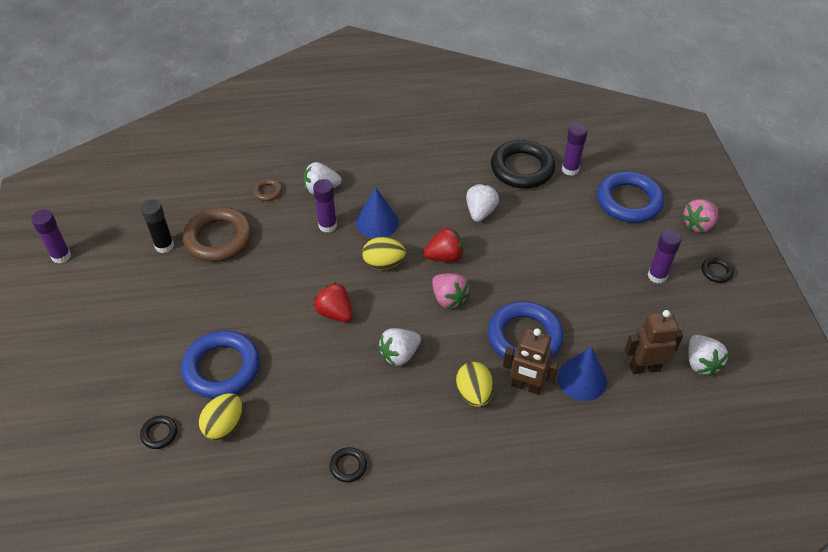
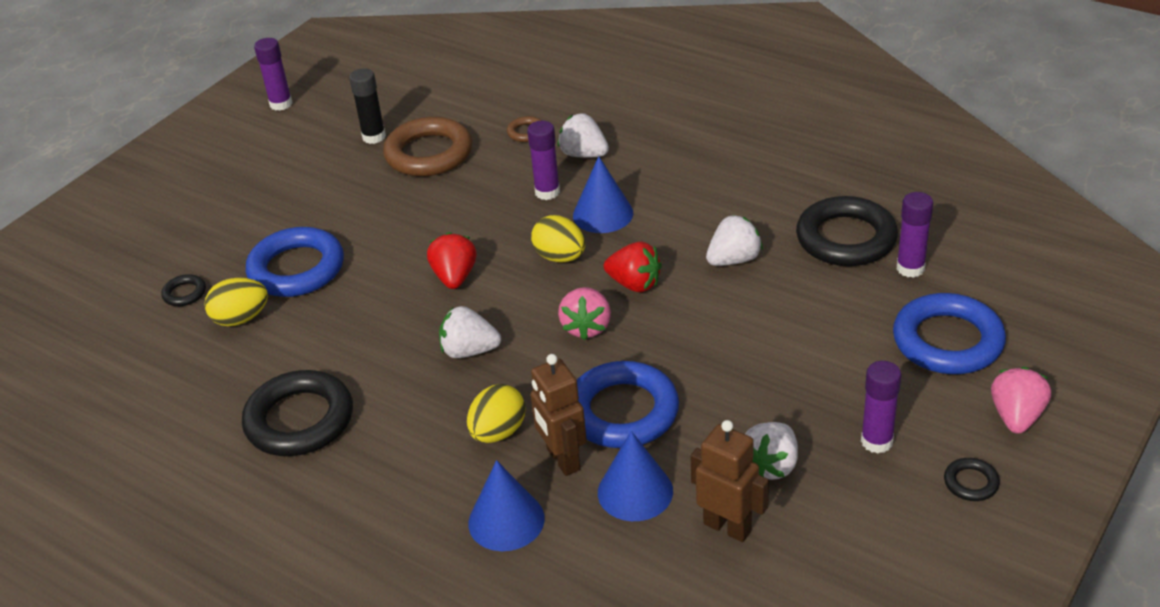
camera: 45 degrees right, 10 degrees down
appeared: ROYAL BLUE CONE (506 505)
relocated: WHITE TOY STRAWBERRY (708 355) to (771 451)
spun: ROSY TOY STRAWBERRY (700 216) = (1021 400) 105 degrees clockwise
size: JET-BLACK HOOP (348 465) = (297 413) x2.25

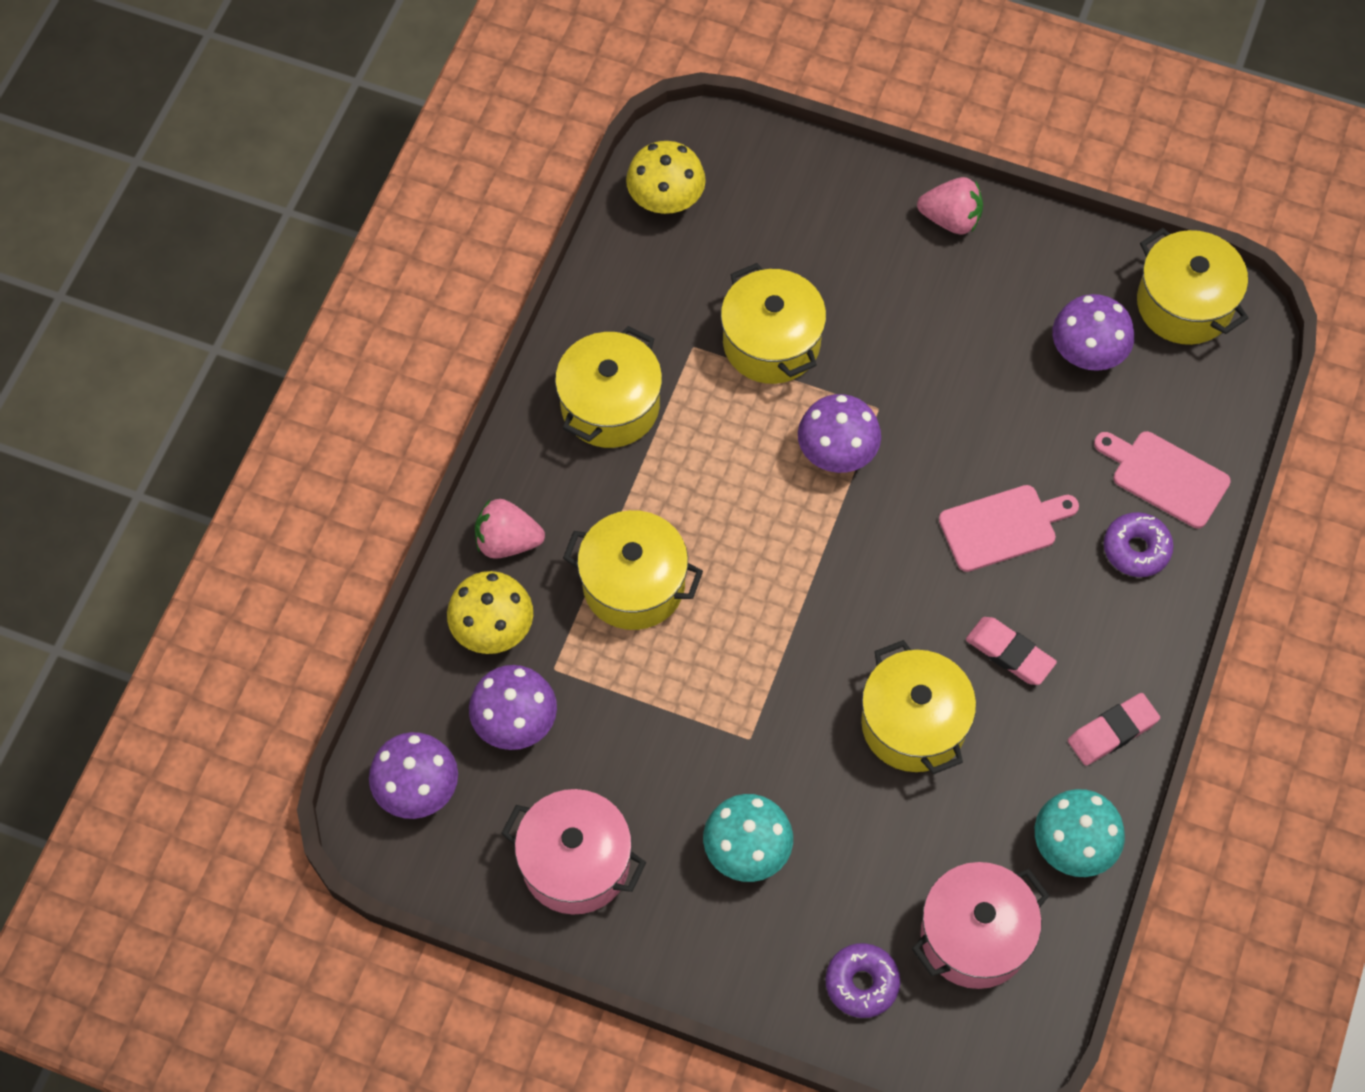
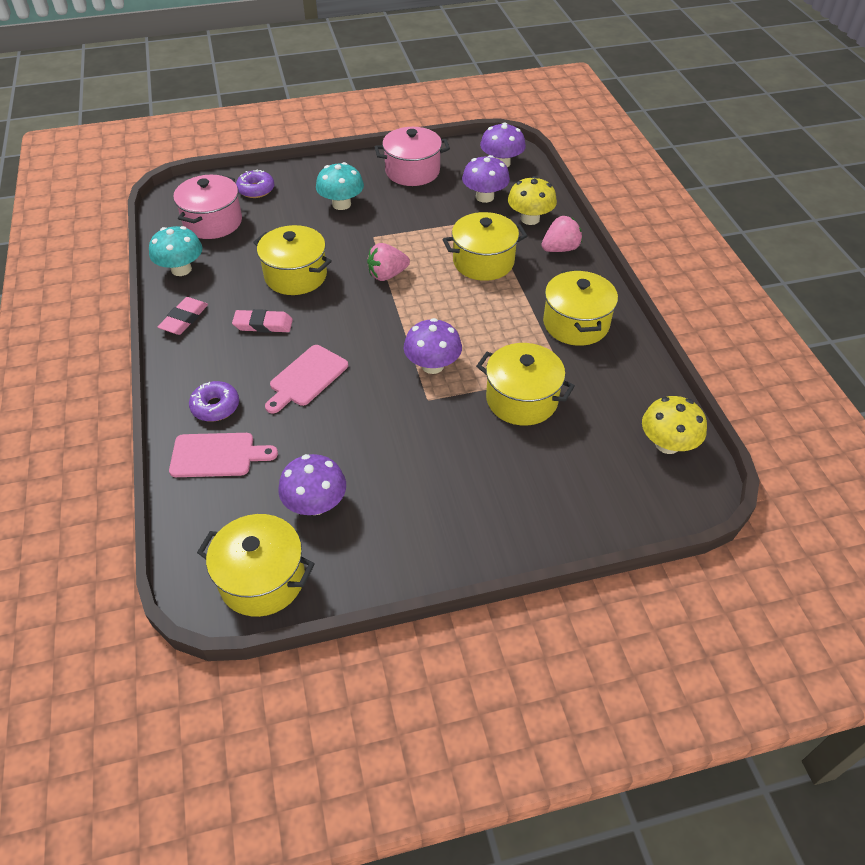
camera: 145 degrees right, 15 degrees down
relocated: ROSY TOY STRAWBERRY (950 206) to (388 262)

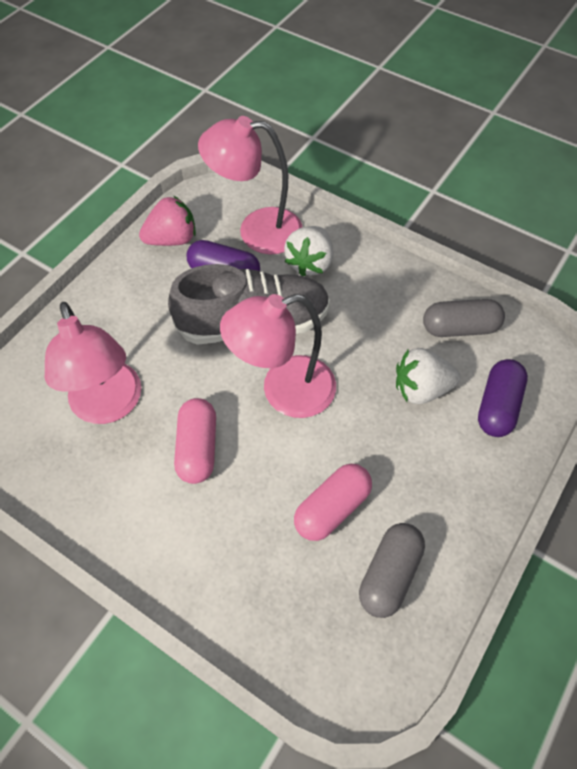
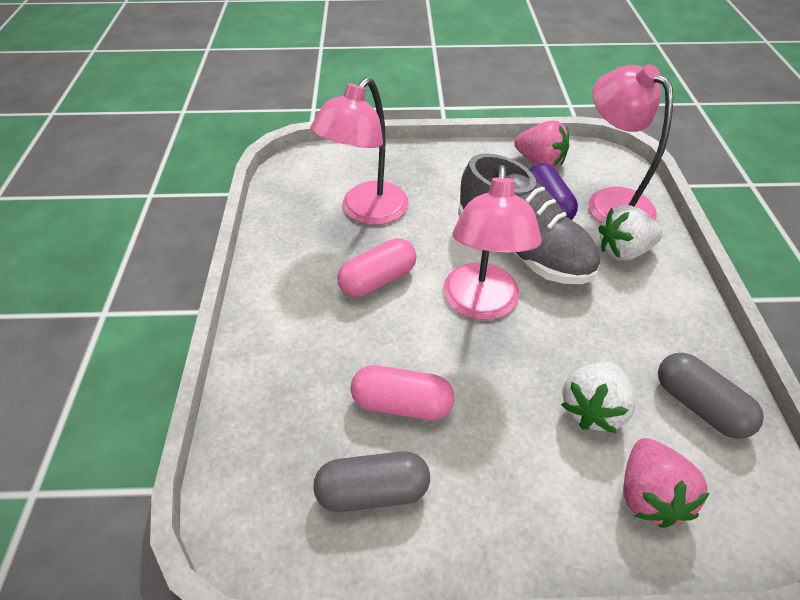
camera: 55 degrees right, 10 degrees down
exchanged: PURPLE PILL SHAPE (503 398) to ROSY TOY STRAWBERRY (666 483)
spun: ROSY LAMP (278 356) = (492 242) 120 degrees counterclockwise; WHITE TOY STRAWBERRY (428 376) = (598 397) 105 degrees counterclockwise

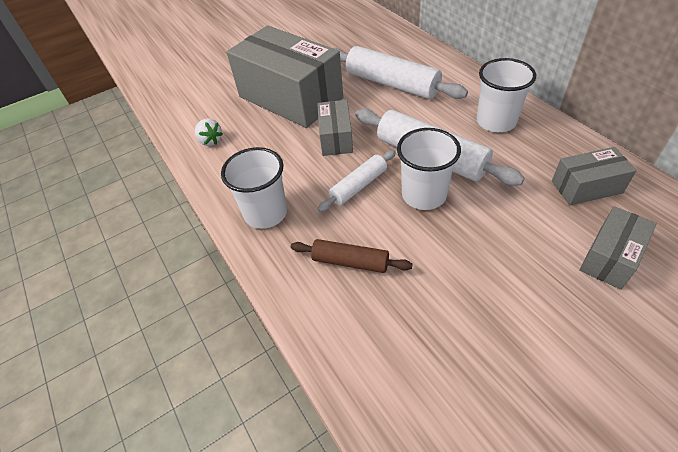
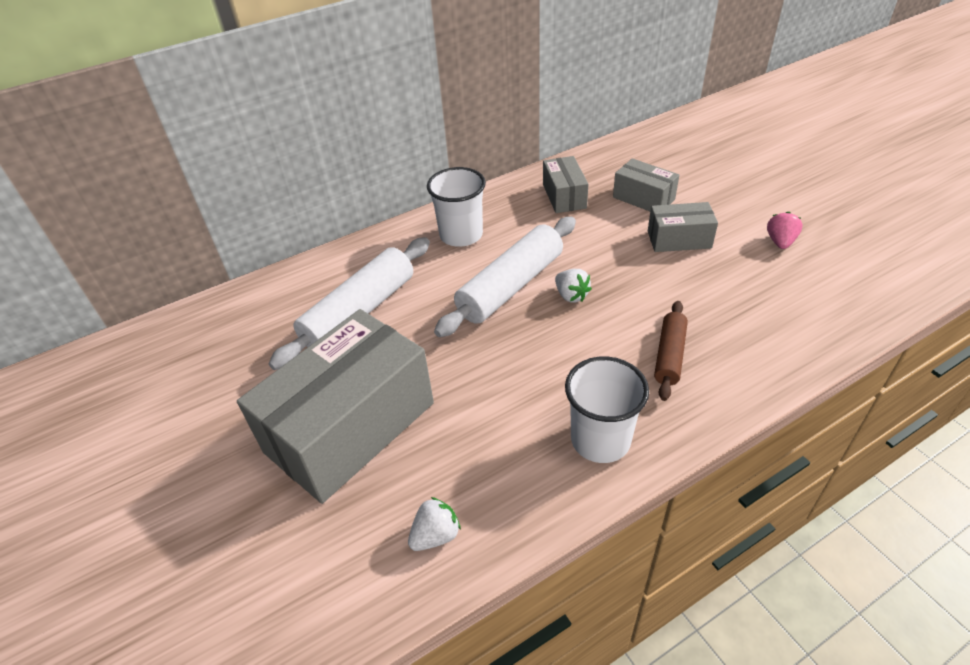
camera: 90 degrees left, 5 degrees down
missing: WHITE DOUGH ROLLER (357 181)
appeared: ROSY TOY STRAWBERRY (785 230)
relocated: ASH-GREY PACKAGE (335 128) to (683 227)
exchanged: WHITE BEAKER (429 169) to WHITE TOY STRAWBERRY (573 285)

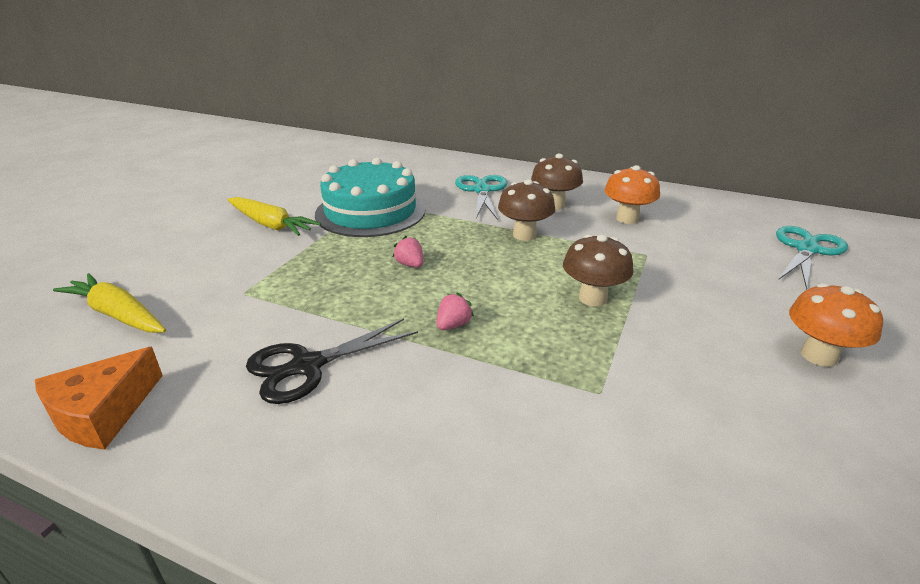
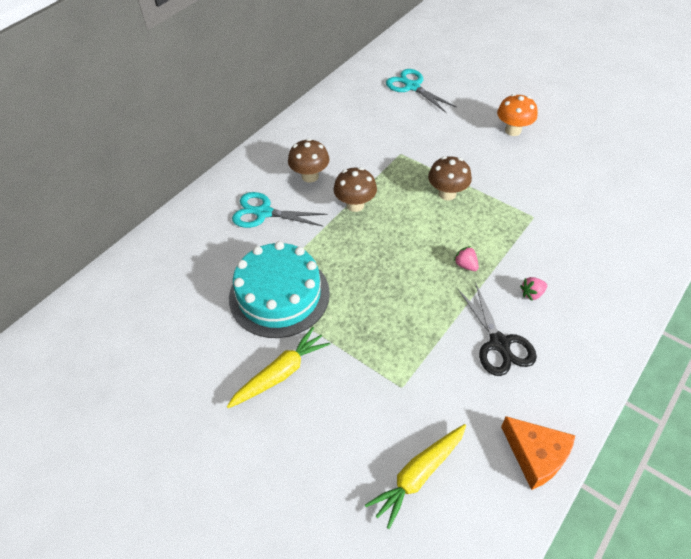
camera: 75 degrees left, 20 degrees up
missing: BRIGHT ORANGE MUSHROOM (632 194)
relocated: ROSY TOY STRAWBERRY (408 251) to (533 289)

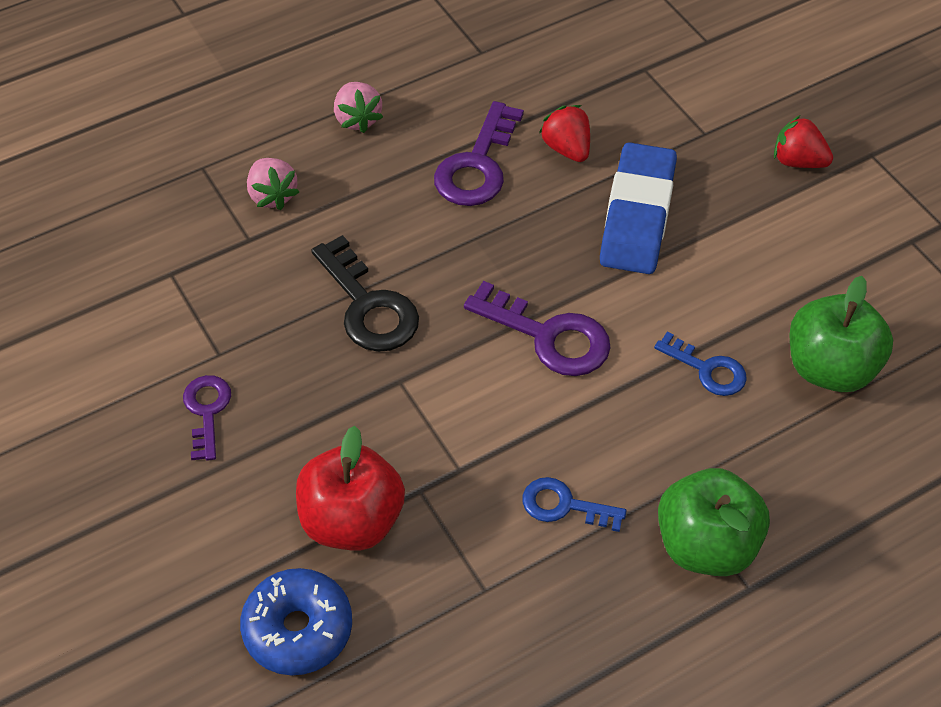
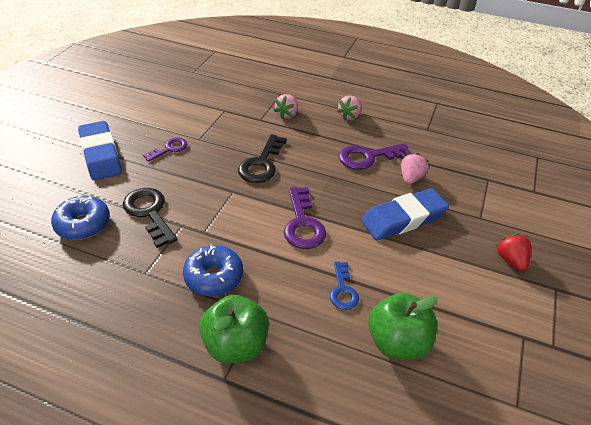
camera: 50 degrees right, 10 degrees down
appeared: ROYAL BLUE GUM ERASER (100 151)
exchanged: SCARLET APPLE (350 488) to JET-BLACK LATCHKEY (150 218); ROYAL BLUE LATCHKEY (574 504) to ROYAL BLUE DOUGHNUT (213 270)
colour: SCARLET TOY STRAWBERRY (564 133) to ROSY TOY STRAWBERRY (415 168)

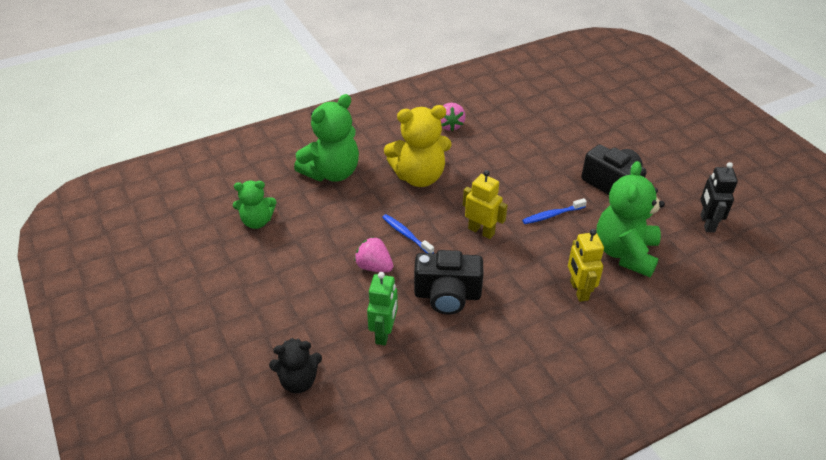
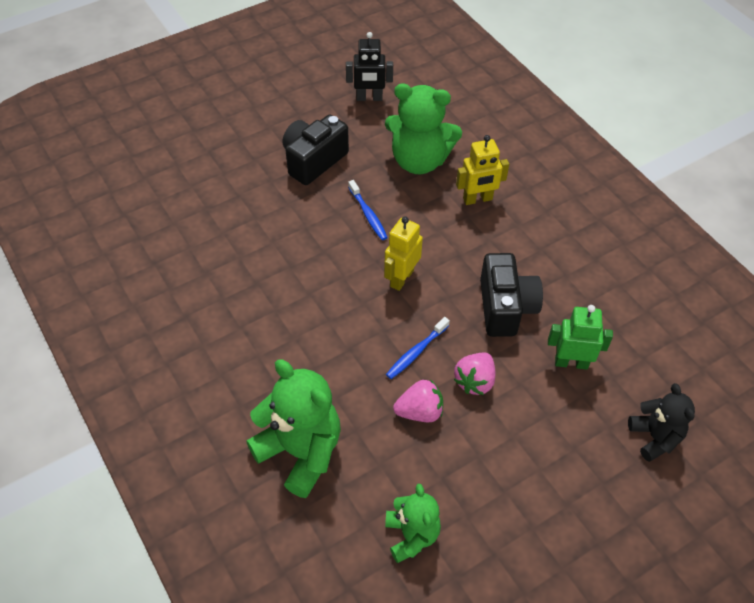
camera: 95 degrees left, 10 degrees up
missing: BRIGHT YELLOW TEDDY BEAR (418 146)
relocated: ROSY TOY STRAWBERRY (453 117) to (418 400)

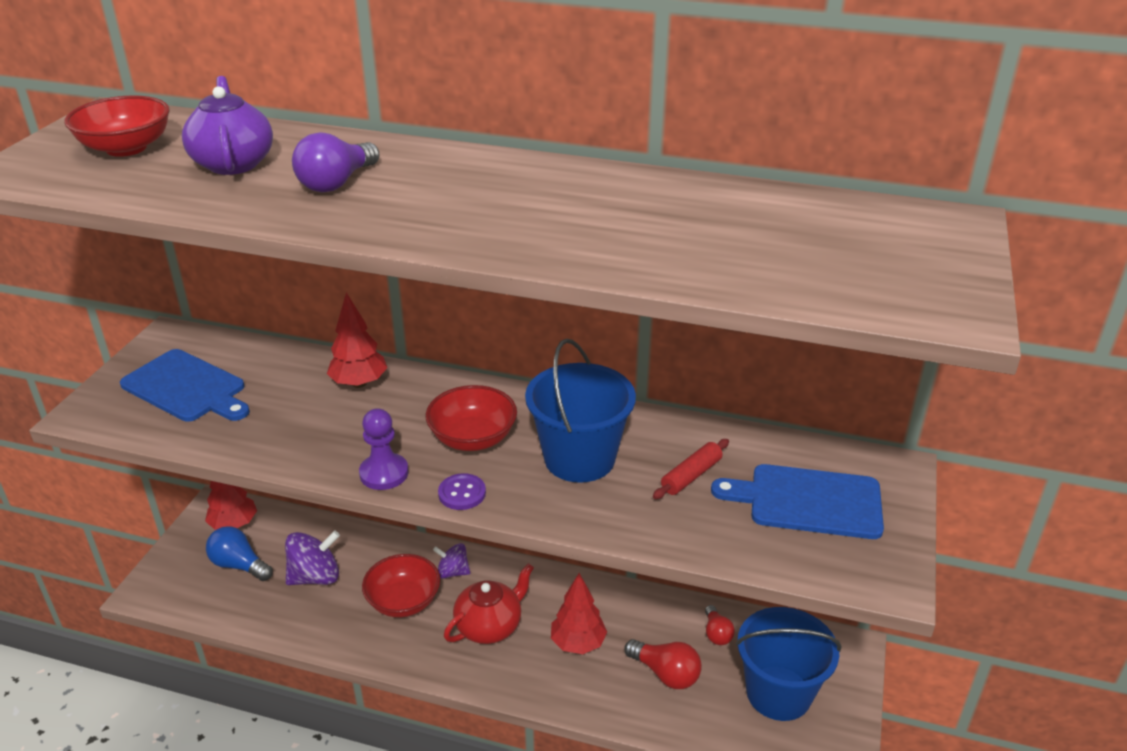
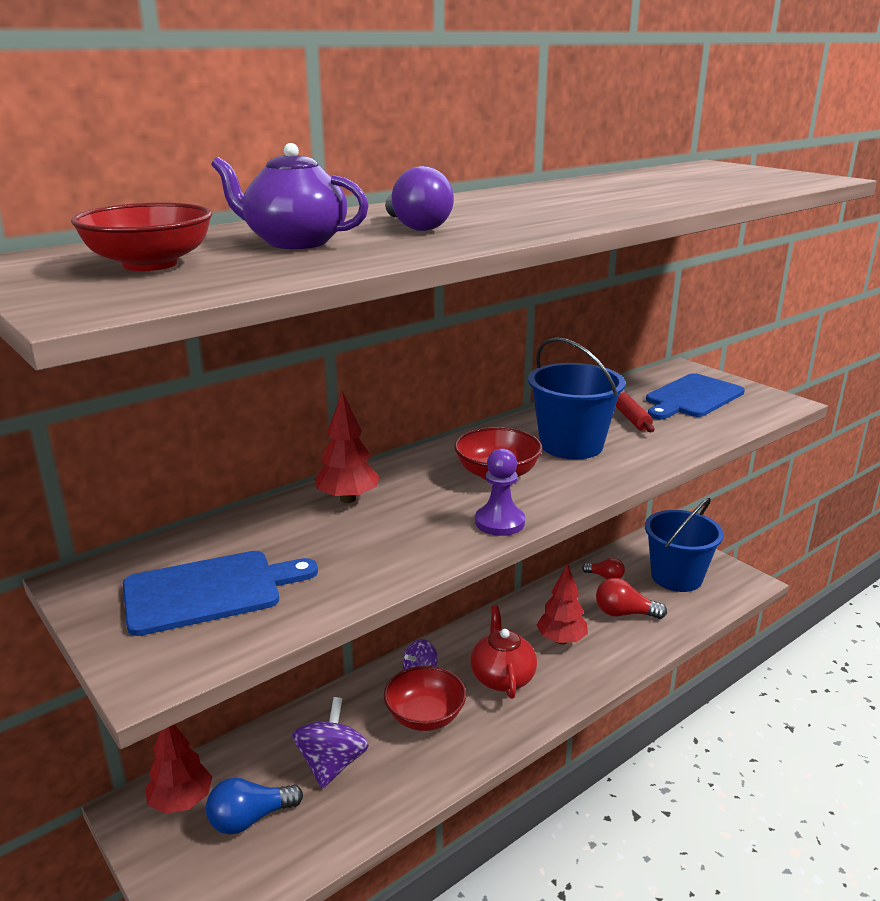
camera: 55 degrees left, 10 degrees down
missing: PURPLE SHIRT BUTTON (462 491)
spun: SCARLET LIGHT BULB (663 664) = (631 598) 150 degrees counterclockwise

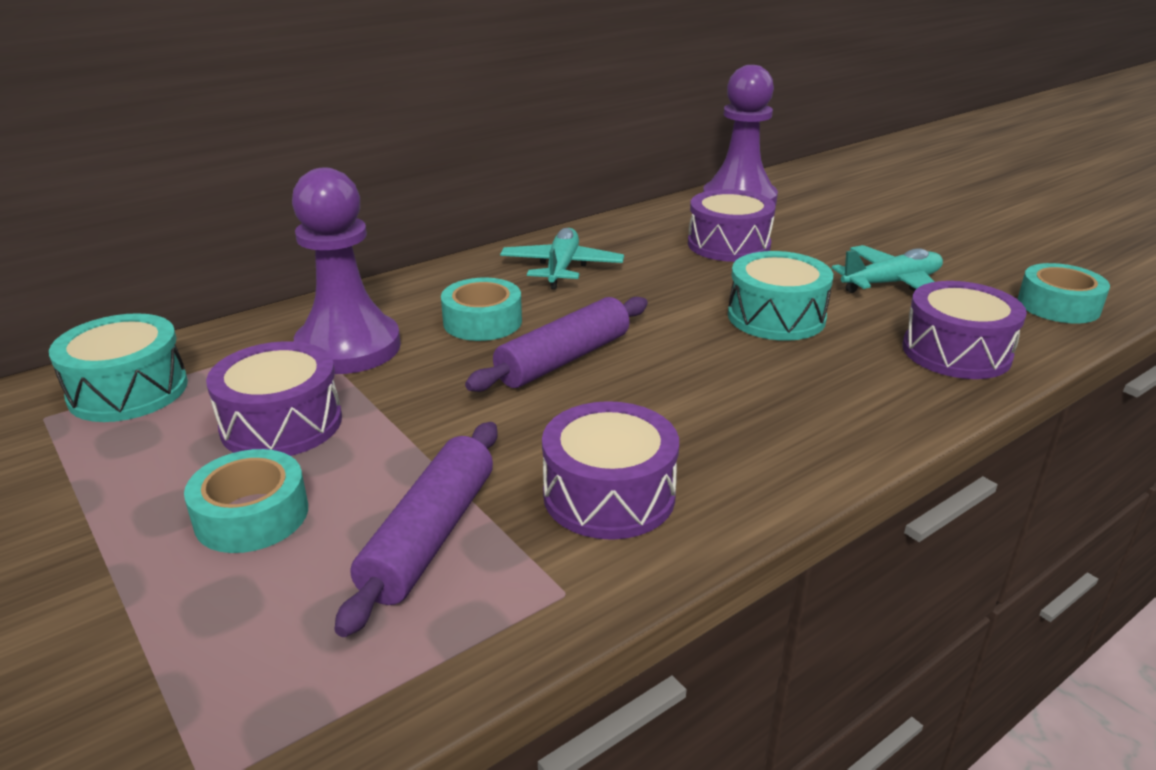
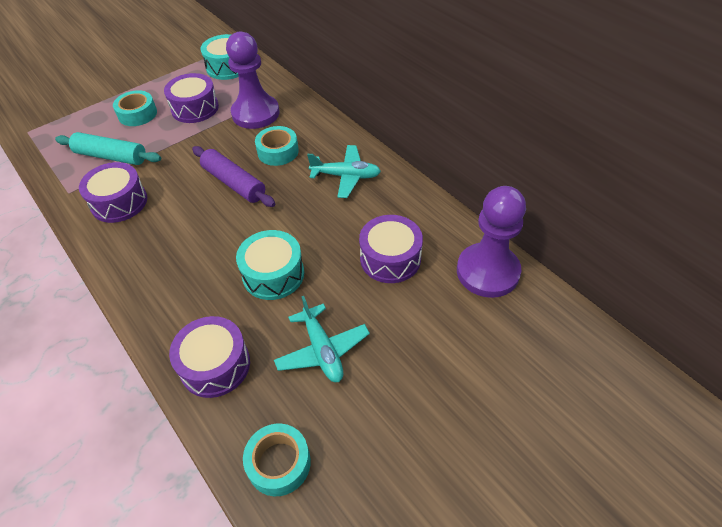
camera: 90 degrees right, 20 degrees up
colour: PURPLE DOUGH ROLLER (416 529) to AQUA DOUGH ROLLER (108 148)

